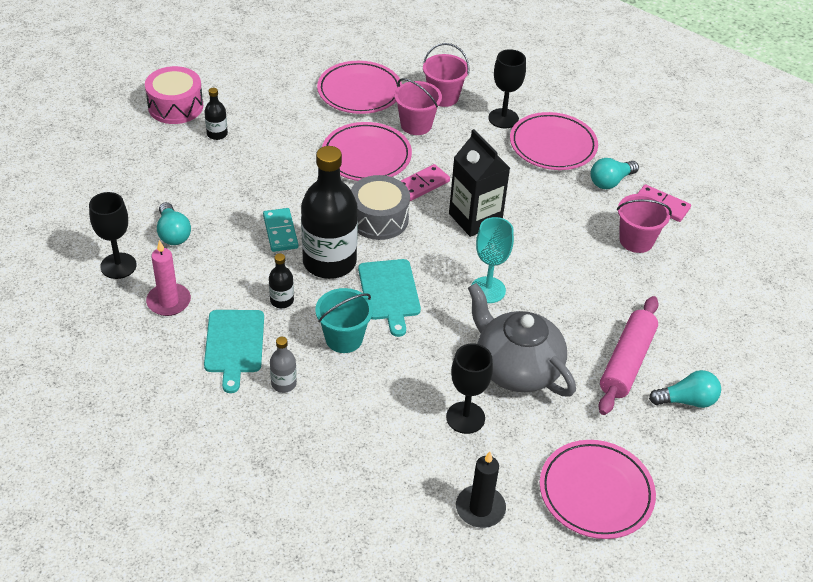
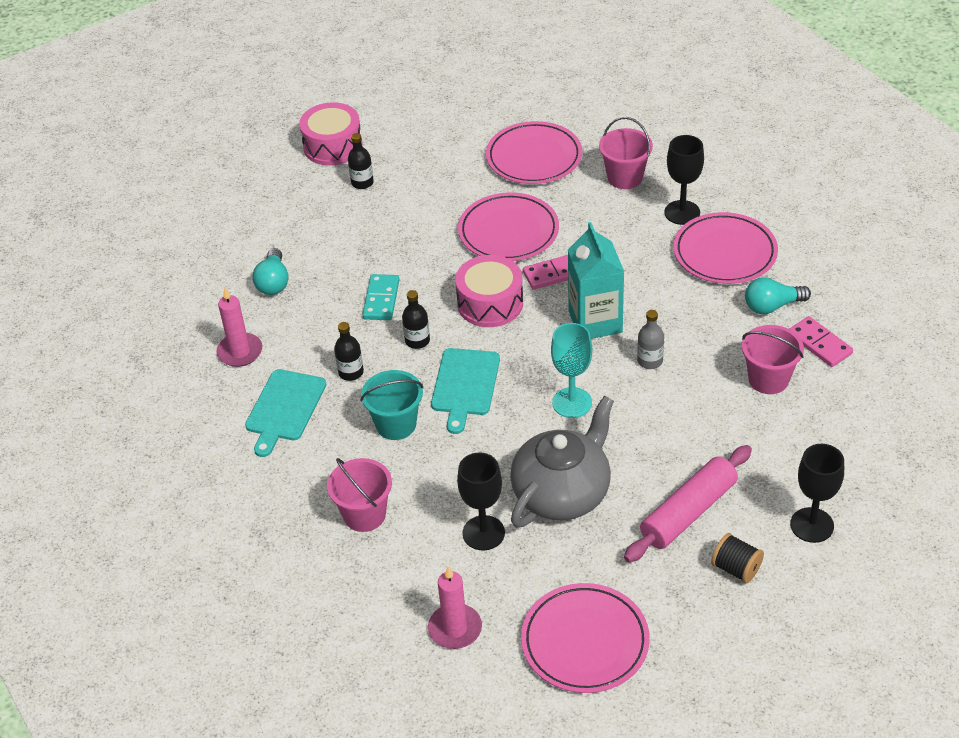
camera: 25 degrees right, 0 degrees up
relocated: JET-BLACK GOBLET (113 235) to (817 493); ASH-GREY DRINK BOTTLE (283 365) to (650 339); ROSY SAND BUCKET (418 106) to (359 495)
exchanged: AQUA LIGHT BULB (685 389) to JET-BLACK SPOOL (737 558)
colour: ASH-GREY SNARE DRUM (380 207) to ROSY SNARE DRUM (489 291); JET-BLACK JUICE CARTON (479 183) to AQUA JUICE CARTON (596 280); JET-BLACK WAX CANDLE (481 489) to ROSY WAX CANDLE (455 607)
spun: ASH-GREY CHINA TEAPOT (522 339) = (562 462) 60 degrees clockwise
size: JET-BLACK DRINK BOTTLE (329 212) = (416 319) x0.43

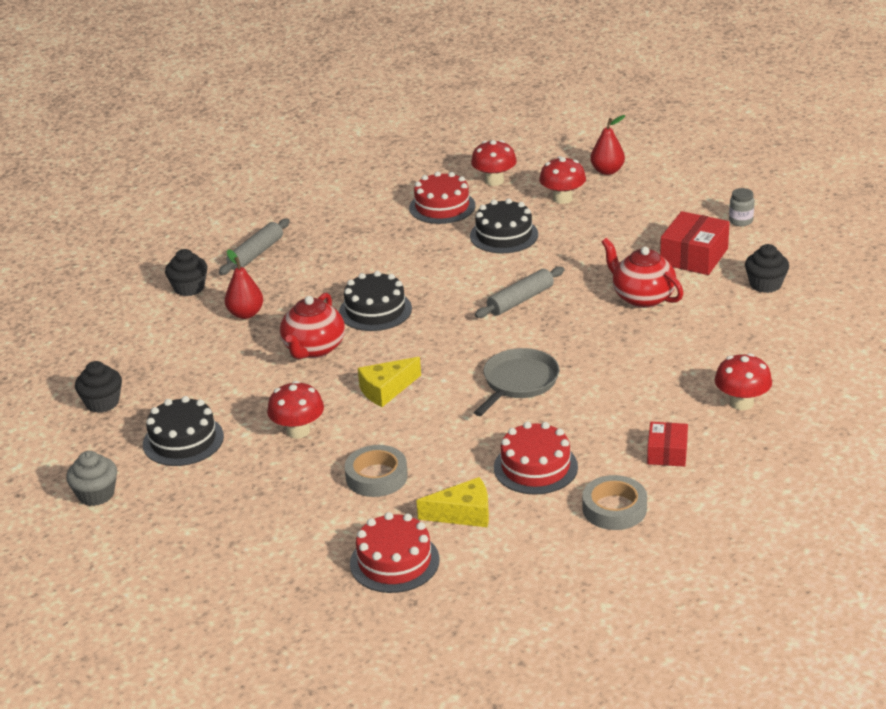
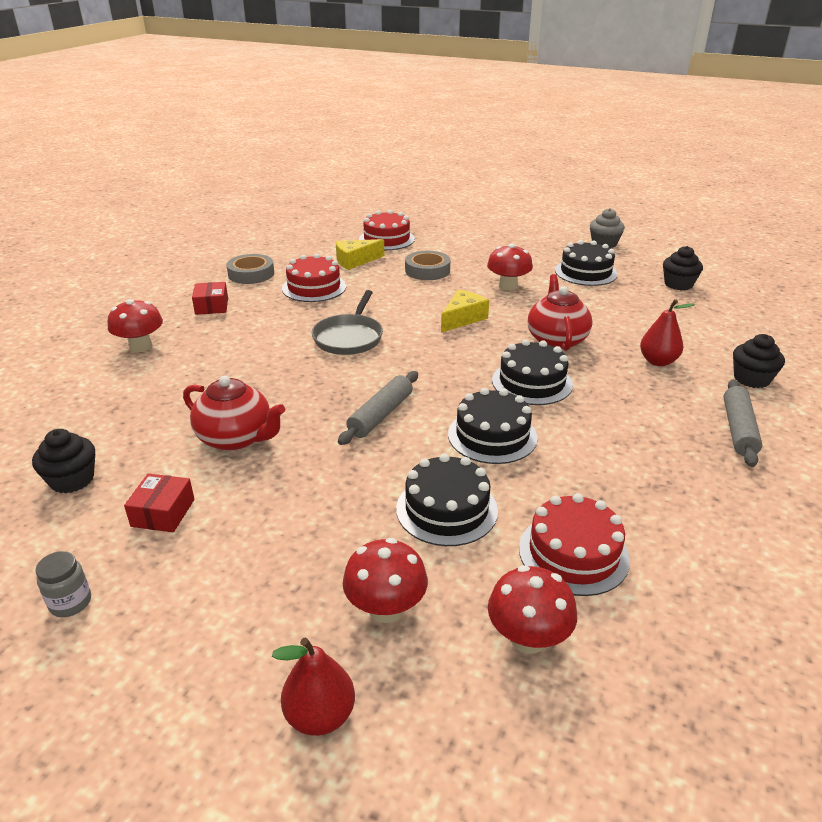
camera: 160 degrees right, 0 degrees up
appeared: JET-BLACK CAKE (493 426)
size: SCARLET PACKAGE (695 243) = (159 502) x0.61

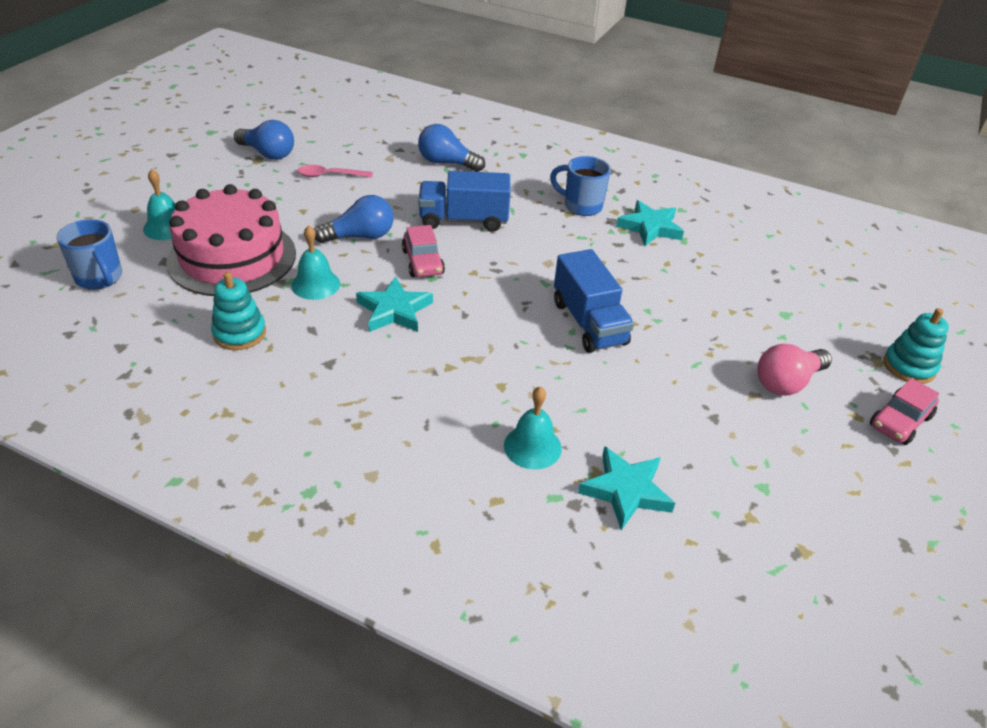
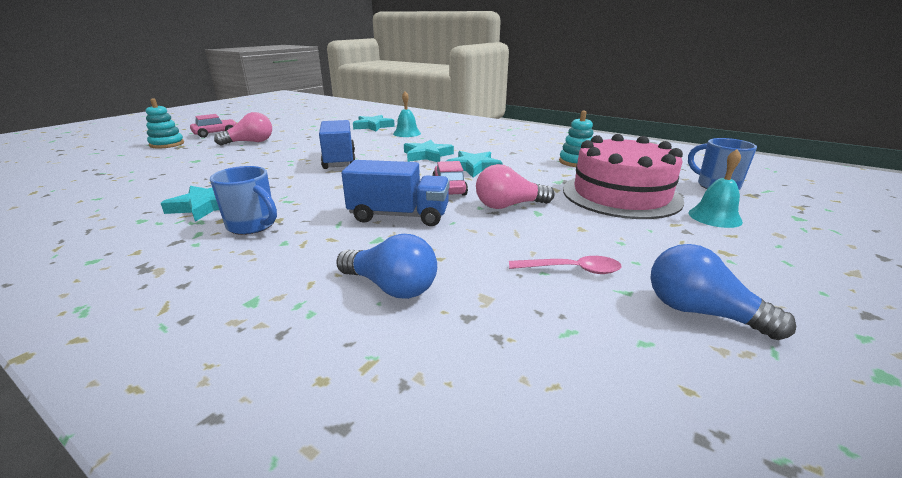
camera: 170 degrees left, 15 degrees down
missing: AQUA BELL (315 262)
appeared: AQUA STAR (429 151)
colour: ROYAL BLUE LIGHT BULB (354 219) to ROSY LIGHT BULB (515 186)

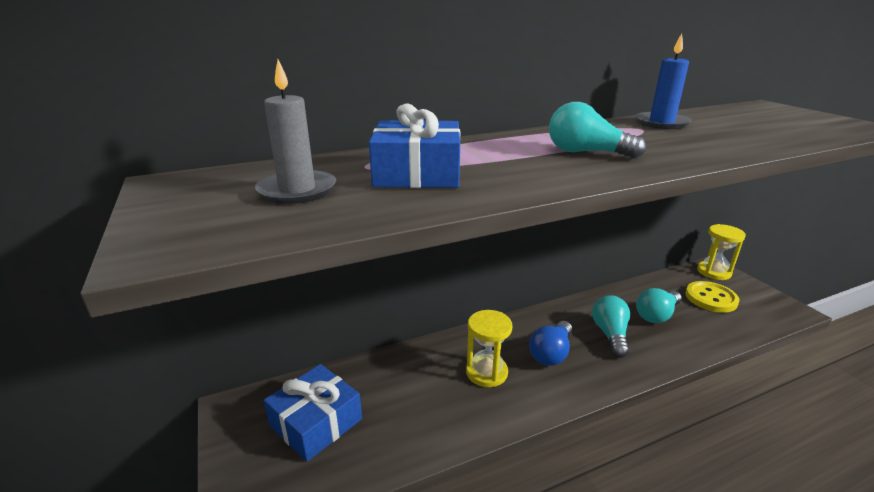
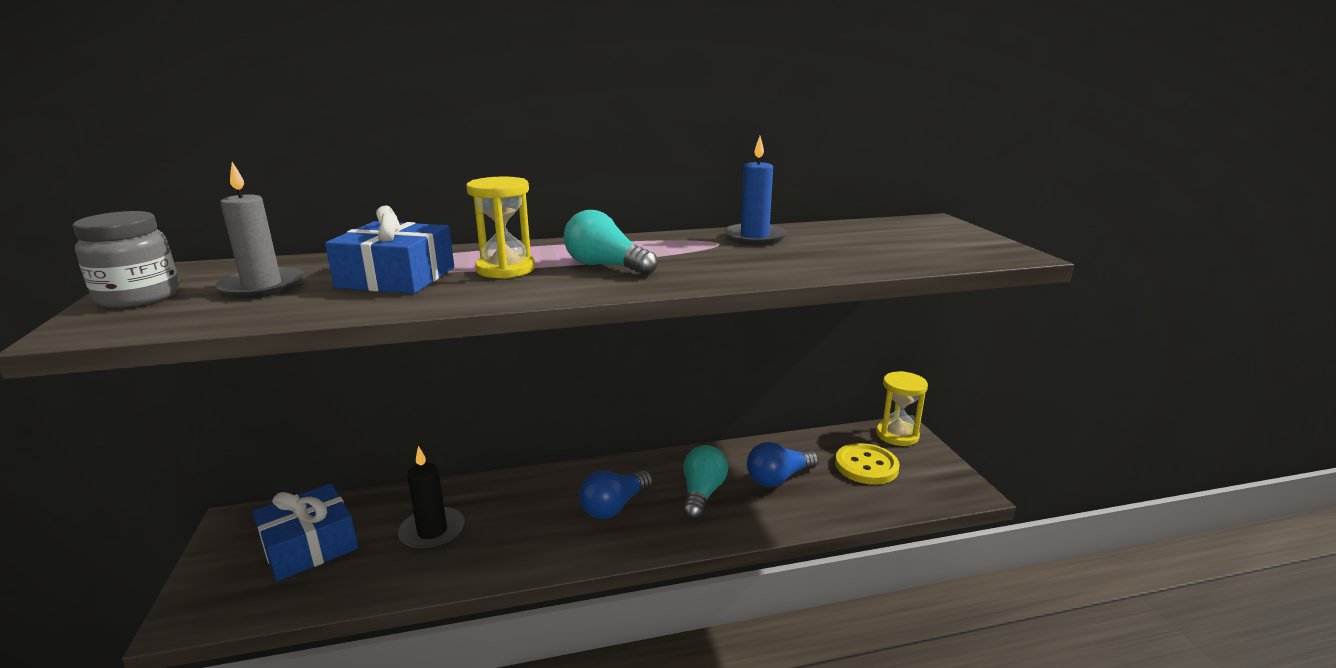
camera: 10 degrees right, 5 degrees down
appeared: ASH-GREY PRESERVE JAR (126 259); JET-BLACK WAX CANDLE (431 498)
relocated: BRIGHT YELLOW SAND TIMER (489 348) to (500 228)
colour: AQUA LIGHT BULB (659 305) to ROYAL BLUE LIGHT BULB (783 464)

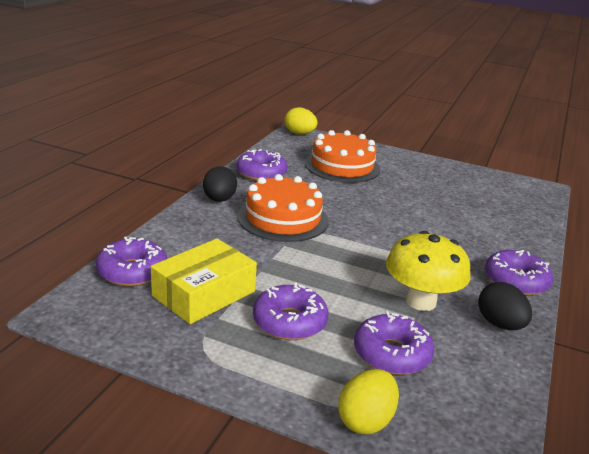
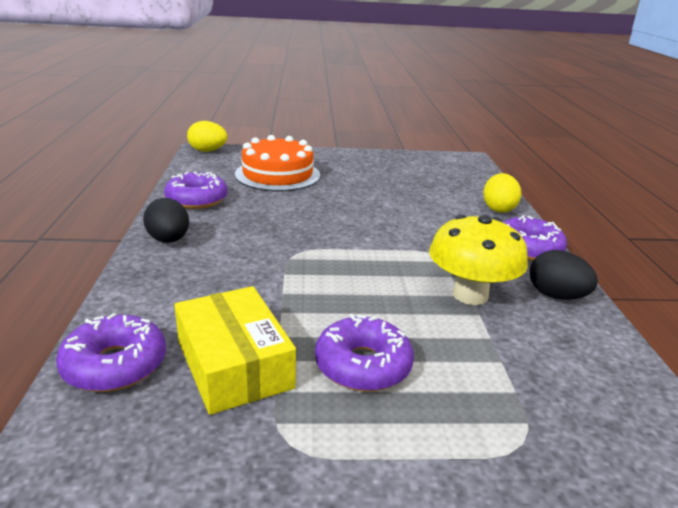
camera: 25 degrees left, 0 degrees up
missing: BRIGHT ORANGE CAKE (283 208); PURPLE DOUGHNUT (394 343)
relocated: BRIGHT YELLOW EGG (368 402) to (502 193)
spun: BRIGHT YELLOW PACKAGE (204 281) = (235 350) 45 degrees counterclockwise

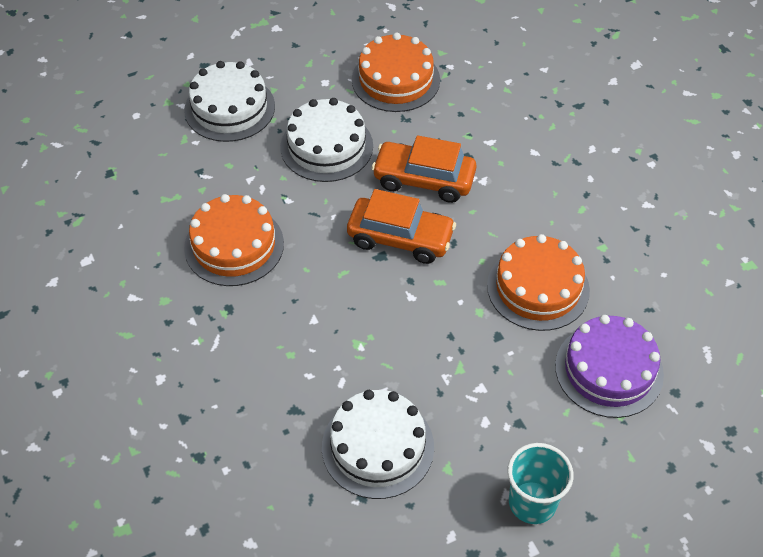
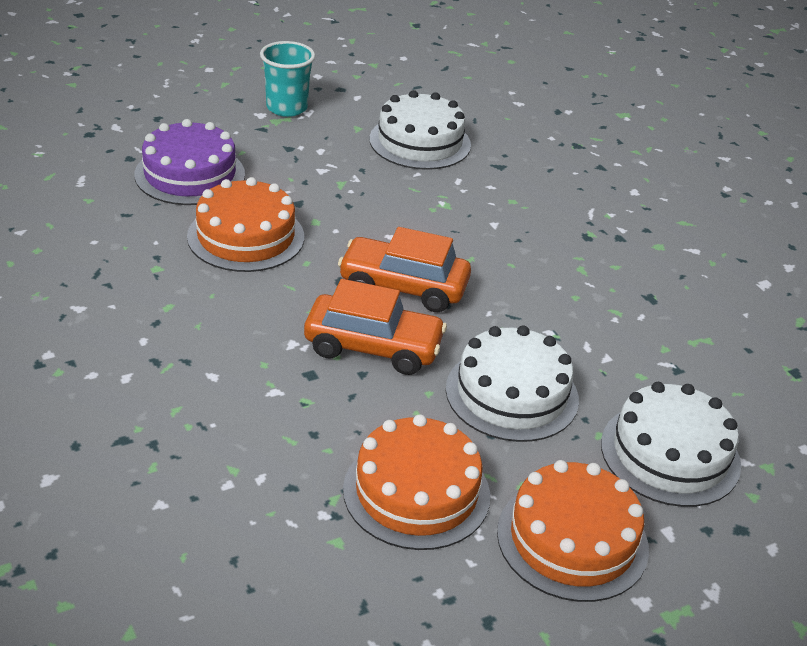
camera: 175 degrees right, 15 degrees down
relocated: BRIGHT ORANGE CAKE (234 240) to (573 531)

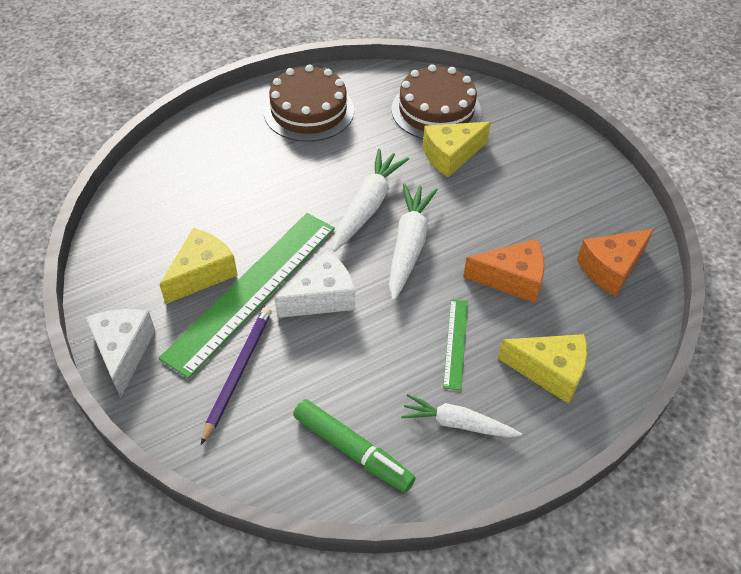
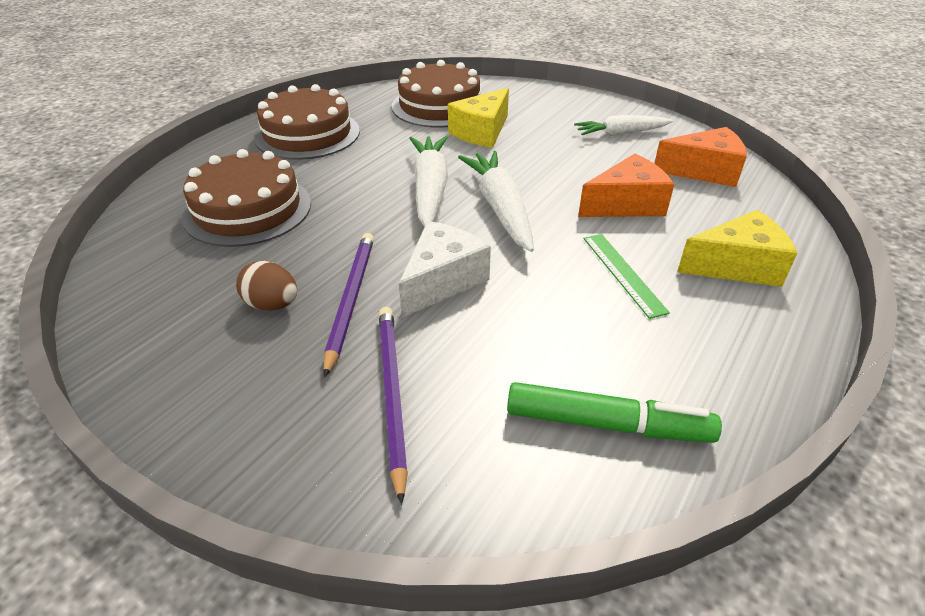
camera: 25 degrees left, 10 degrees down
missing: WHITE CHEESE (120 353)
appeared: RUSSET CAKE (246 198)
relocated: WHITE TOY CARROT (461 415) to (623 125)
exchanged: EMERALD STRAIGHTEDGE (247 296) to PURPLE LEAD PENCIL (348 305); BRIGHT YELLOW CHEESE (198 266) to RUSSET EGG (266 286)
spun: BRIGHT ORANGE CHEESE (615 262) = (700 157) 120 degrees counterclockwise

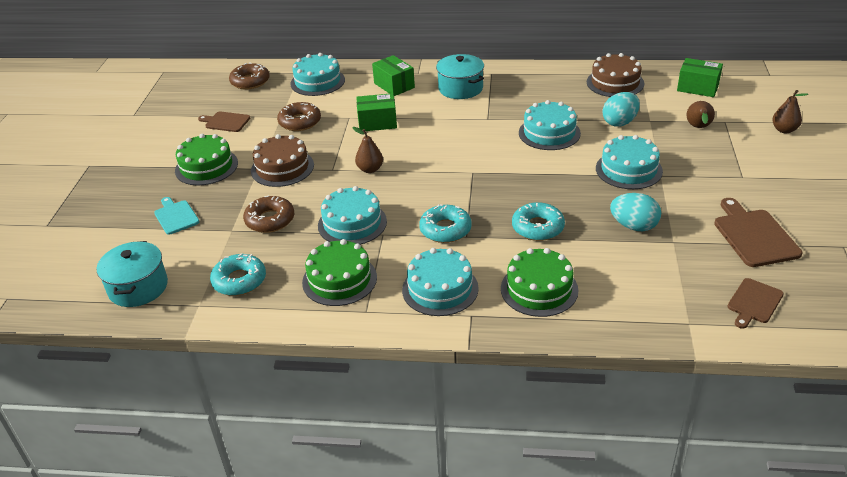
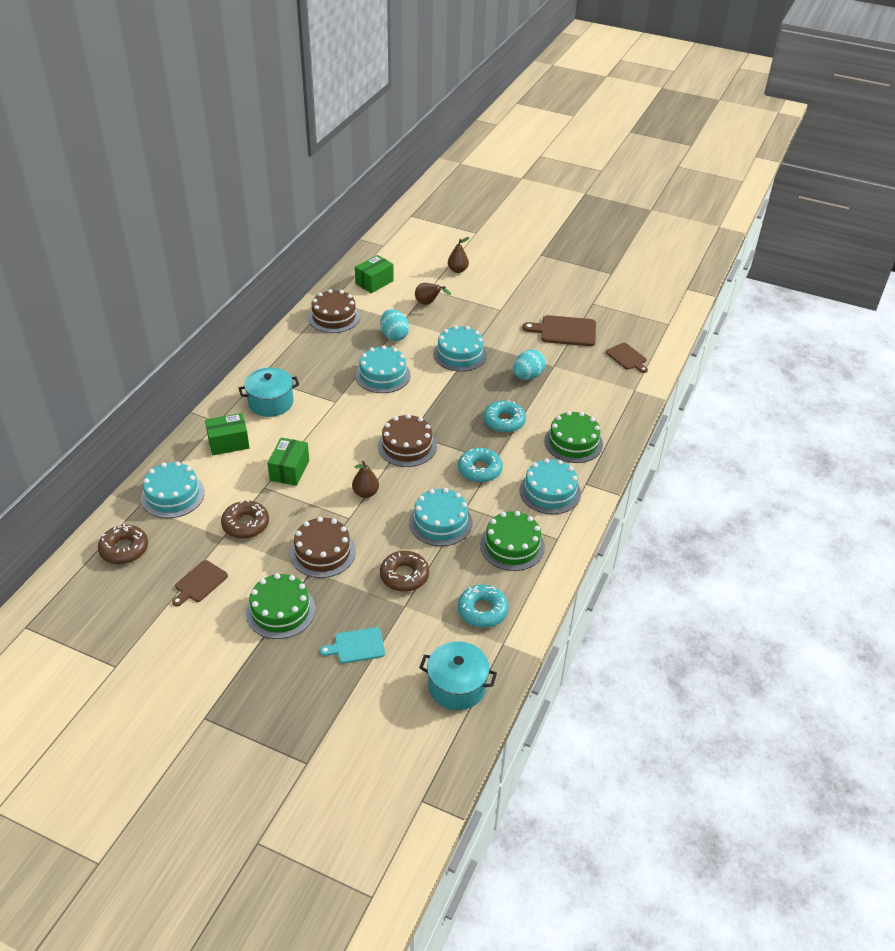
camera: 75 degrees left, 5 degrees up
appeared: RUSSET CAKE (407 440)

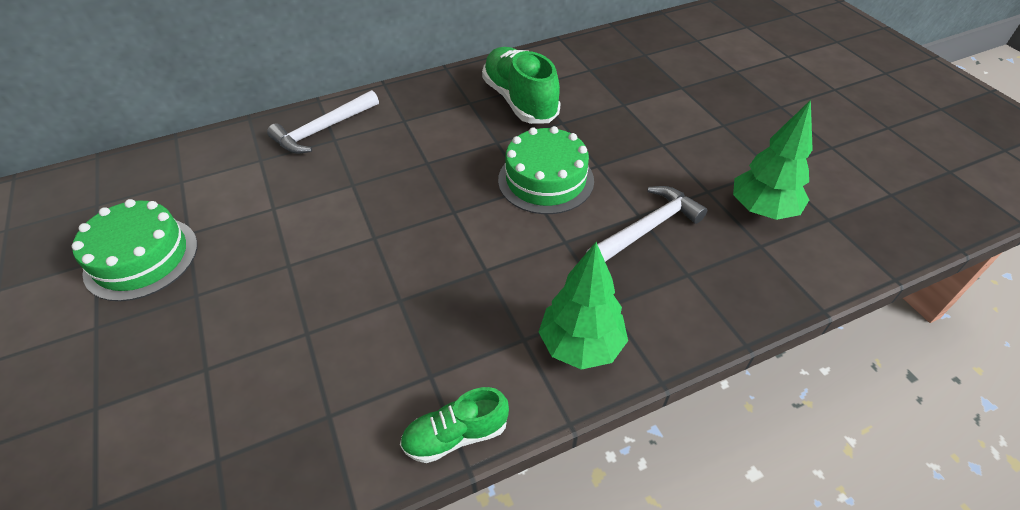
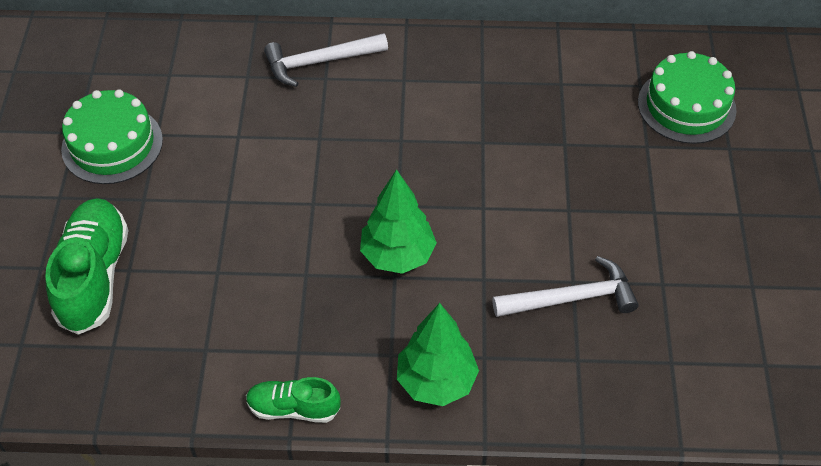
camera: 25 degrees right, 5 degrees up
relocated: EMERALD LACE-UP SHOE (521 85) to (86 266); EMERALD CAKE (546 170) to (687 97); EMERALD TREE (773 160) to (398 221)

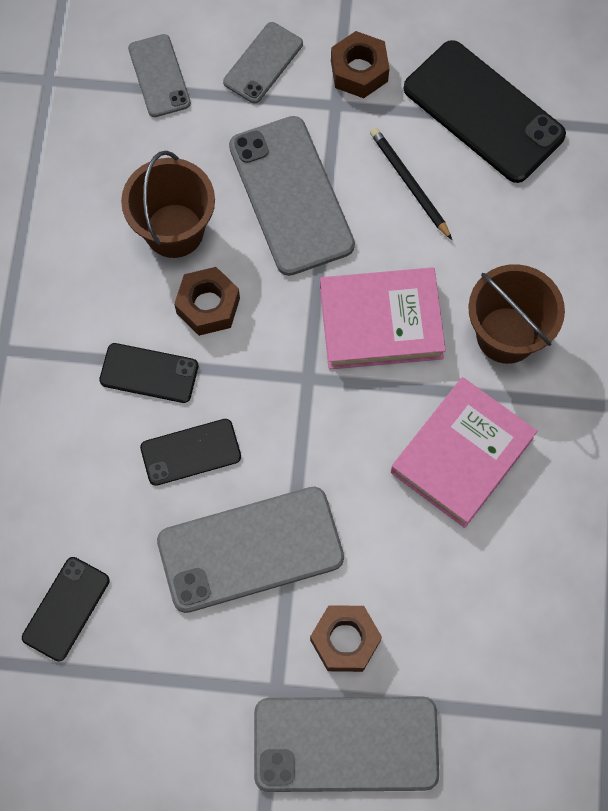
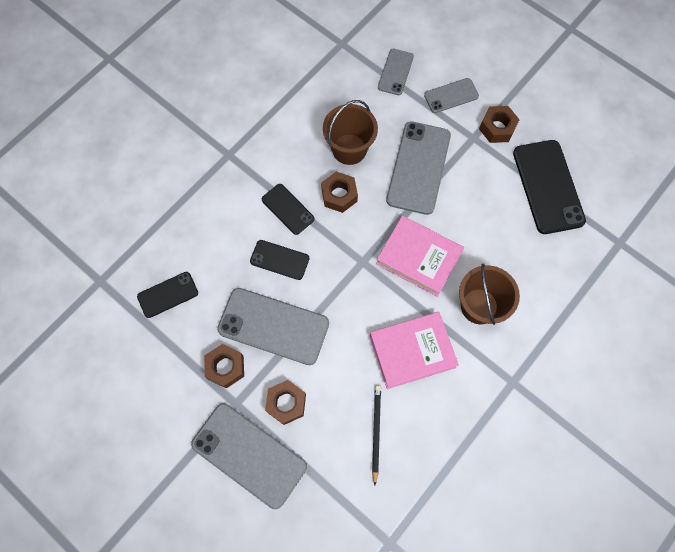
camera: 35 degrees right, 0 degrees up
appeared: RUSSET NUT (224 366)
relocated: JET-BLACK LEAD PENCIL (411 183) to (376 435)

